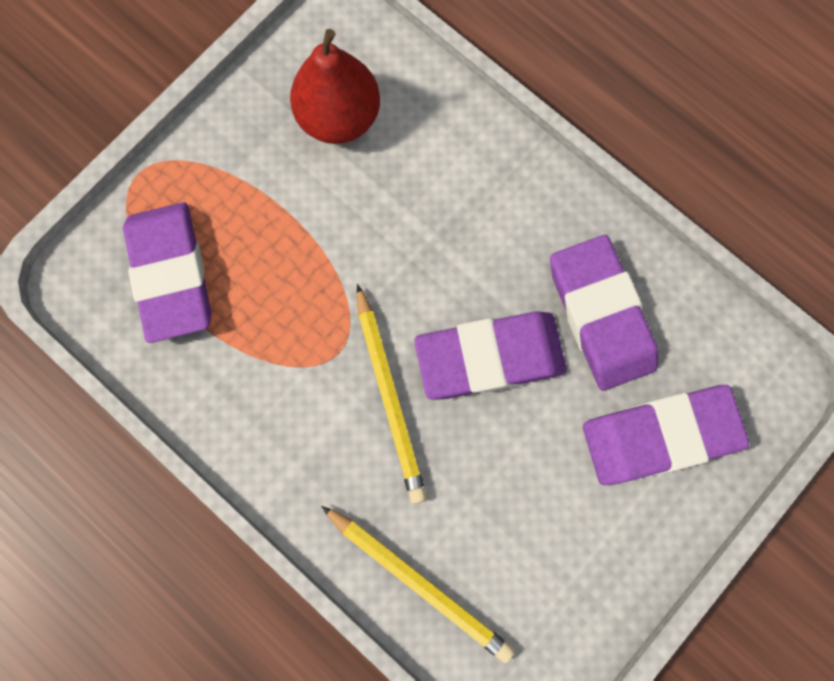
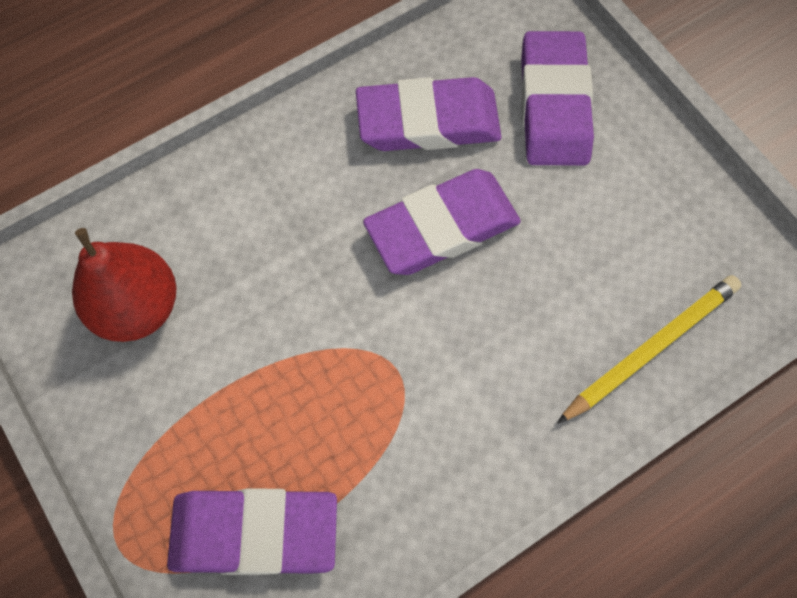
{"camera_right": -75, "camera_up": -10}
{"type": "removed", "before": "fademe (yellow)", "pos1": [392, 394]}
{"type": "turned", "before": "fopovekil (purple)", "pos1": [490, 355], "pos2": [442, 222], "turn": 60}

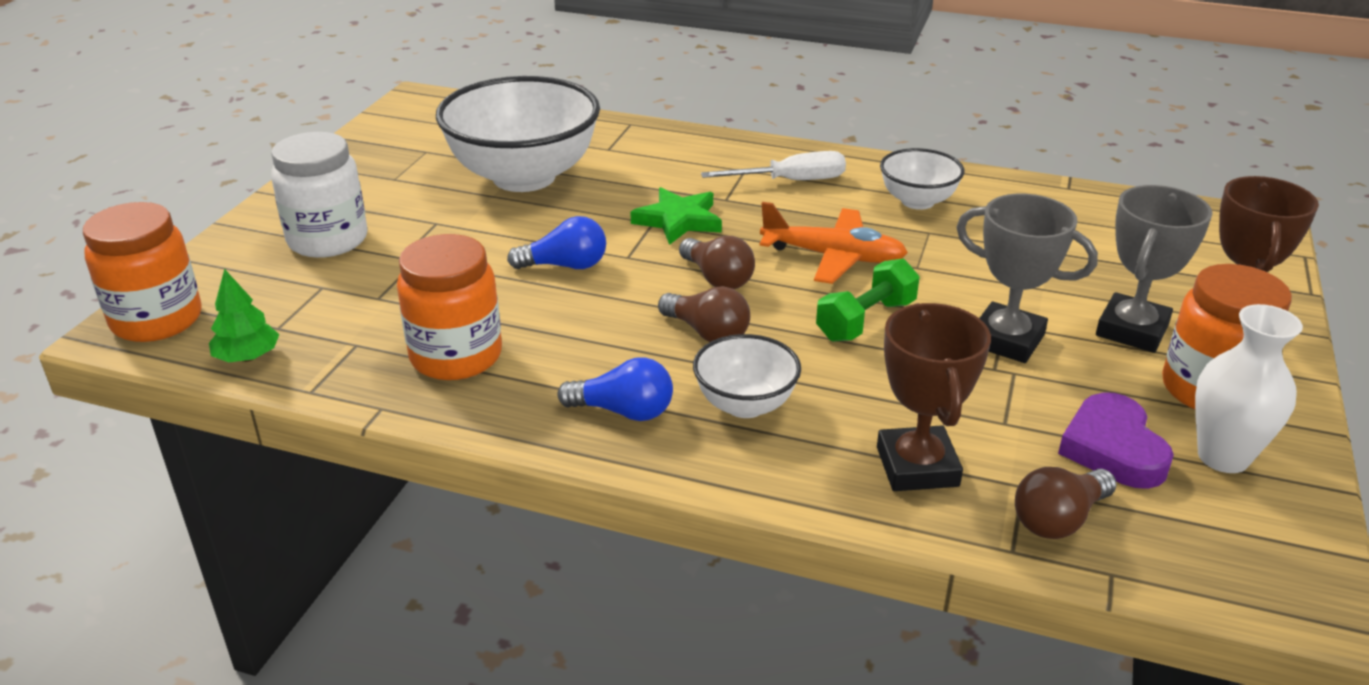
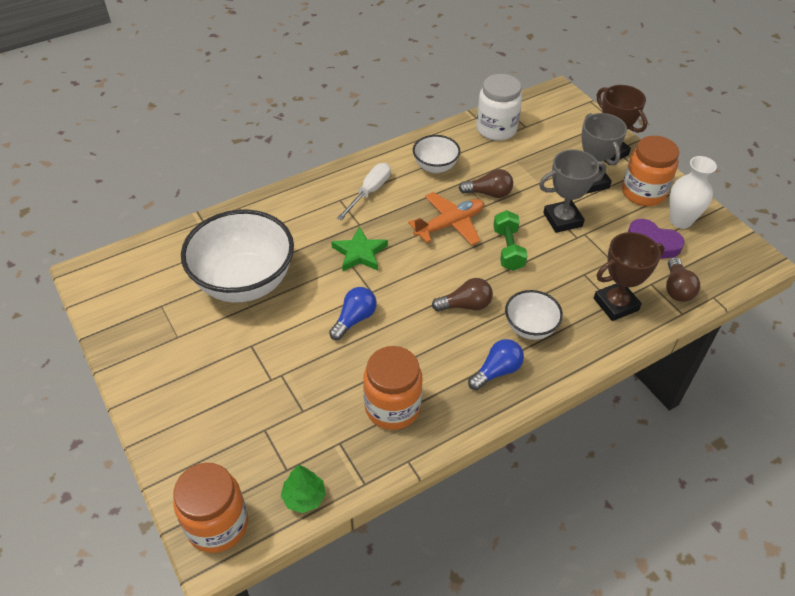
{"camera_right": -50, "camera_up": 15}
{"type": "moved", "before": "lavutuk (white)", "pos1": [319, 195], "pos2": [499, 107]}
{"type": "moved", "before": "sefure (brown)", "pos1": [717, 262], "pos2": [486, 183]}
{"type": "turned", "before": "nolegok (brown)", "pos1": [934, 397], "pos2": [629, 276], "turn": -60}

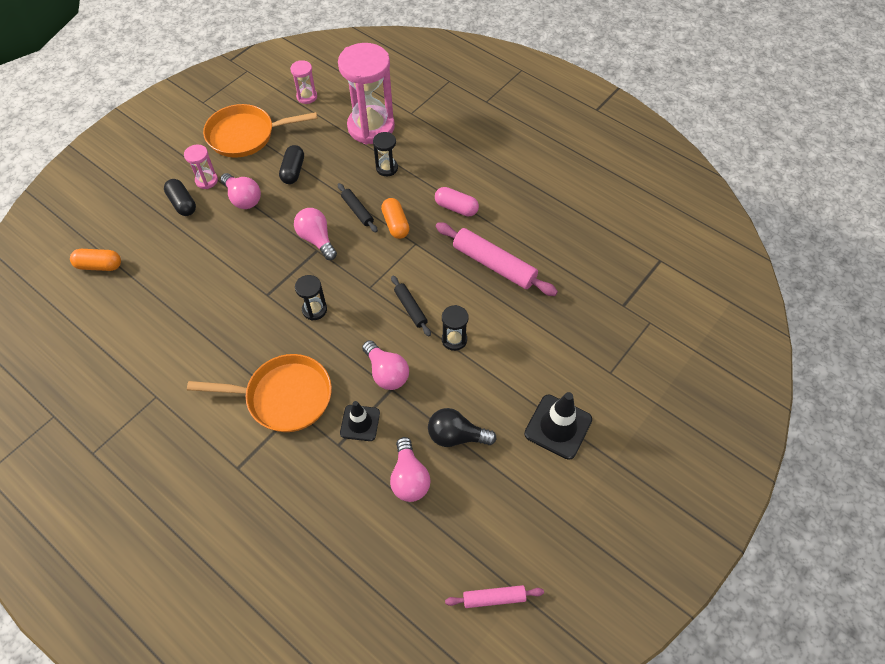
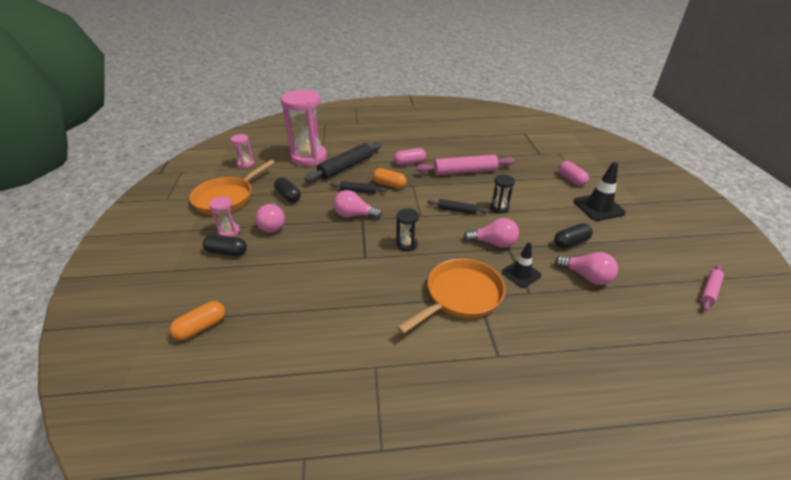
{"camera_right": -45, "camera_up": -20}
{"type": "replaced", "before": "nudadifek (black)", "after": "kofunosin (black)", "pos1": [385, 154], "pos2": [343, 162]}
{"type": "turned", "before": "sefure (pink)", "pos1": [241, 191], "pos2": [270, 217], "turn": 75}
{"type": "replaced", "before": "sefure (black)", "after": "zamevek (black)", "pos1": [462, 427], "pos2": [573, 235]}
{"type": "added", "after": "zamevek (pink)", "pos2": [574, 173]}

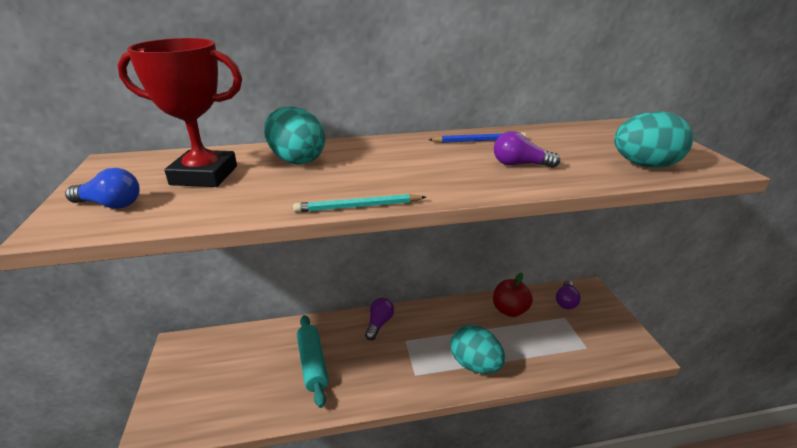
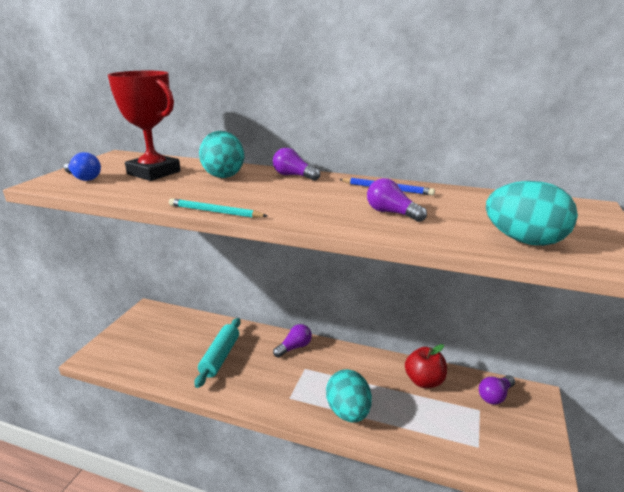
{"camera_right": 30, "camera_up": -5}
{"type": "added", "after": "sefure (purple)", "pos2": [296, 164]}

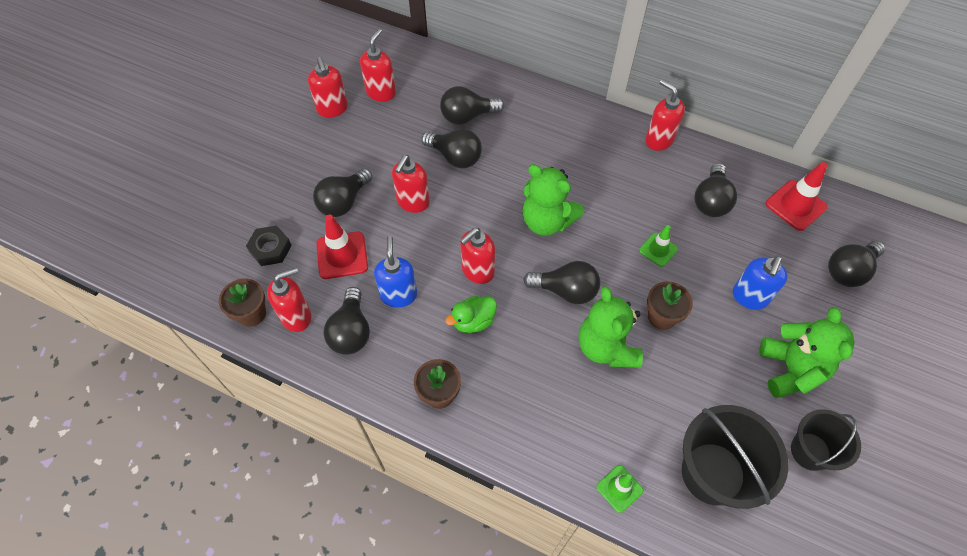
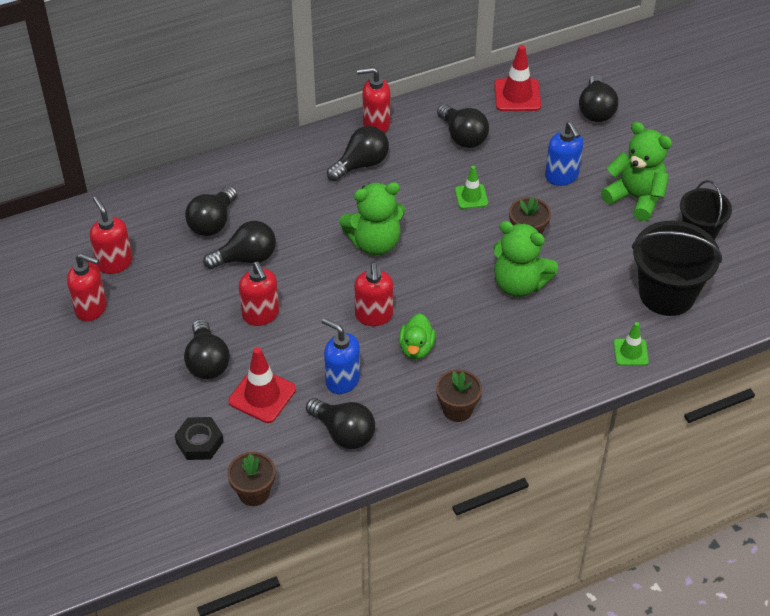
{"camera_right": -50, "camera_up": -10}
{"type": "moved", "before": "sefure (black)", "pos1": [561, 282], "pos2": [358, 153]}
{"type": "removed", "before": "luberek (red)", "pos1": [289, 299]}

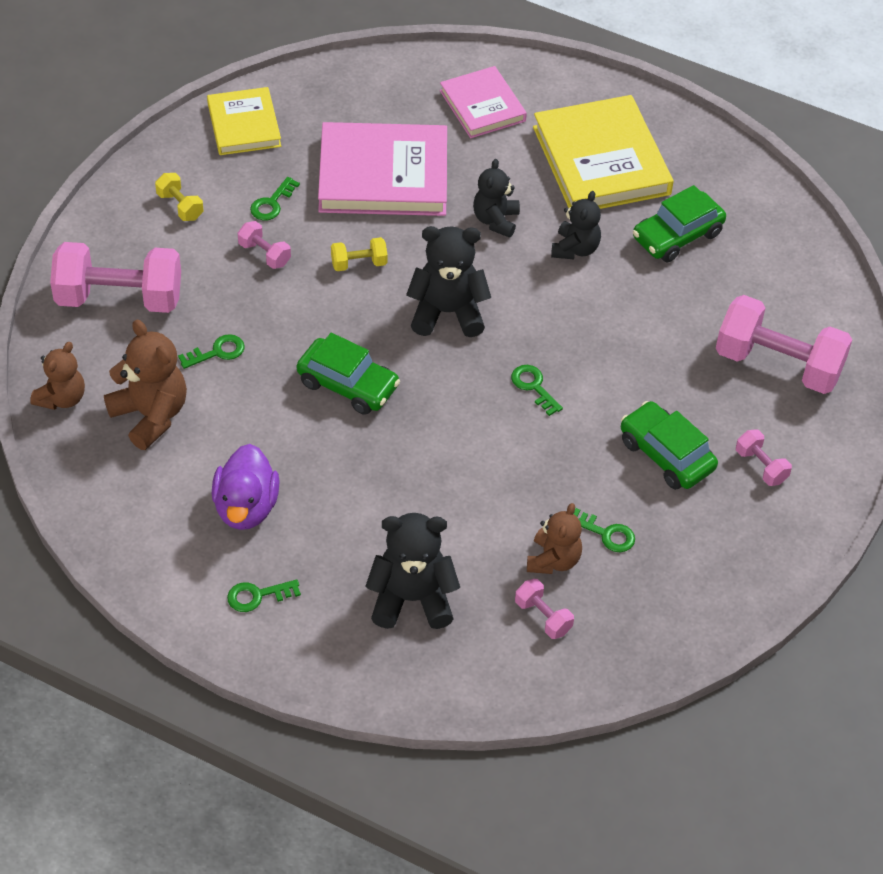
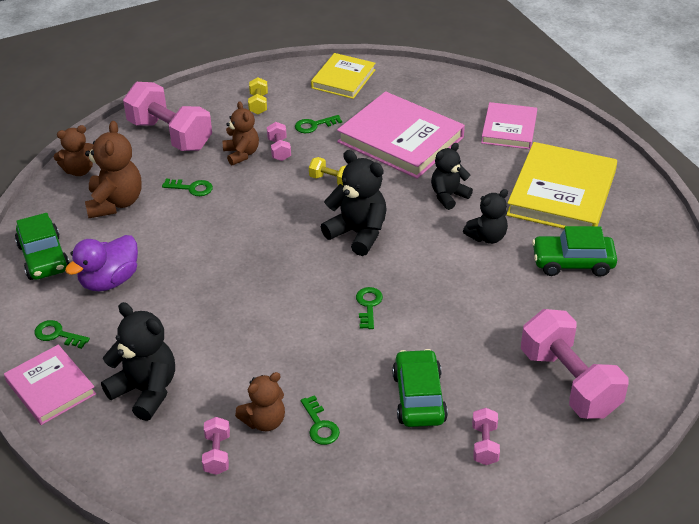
{"camera_right": 40, "camera_up": -10}
{"type": "moved", "before": "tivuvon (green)", "pos1": [348, 374], "pos2": [42, 246]}
{"type": "added", "after": "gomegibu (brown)", "pos2": [240, 133]}
{"type": "added", "after": "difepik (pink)", "pos2": [50, 385]}

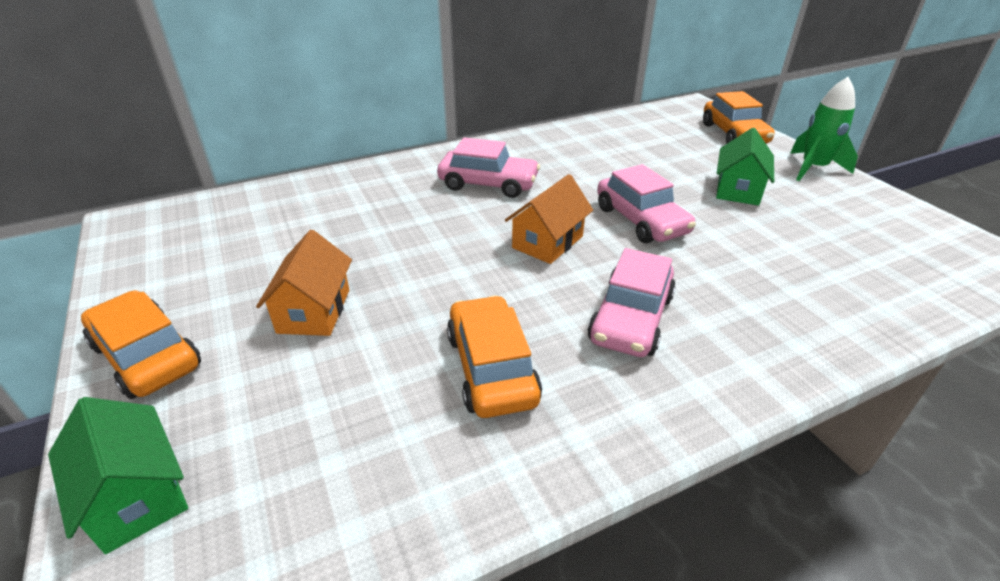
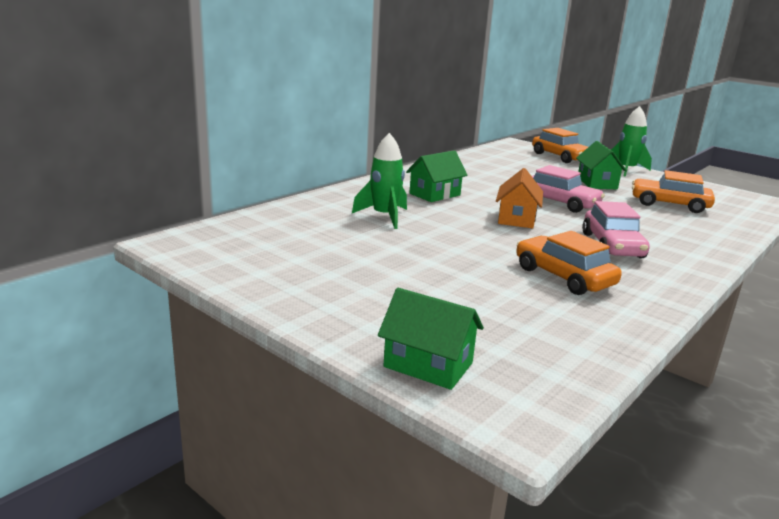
{"camera_right": -25, "camera_up": -15}
{"type": "replaced", "before": "tivuvon (pink)", "after": "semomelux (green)", "pos1": [488, 167], "pos2": [437, 176]}
{"type": "removed", "before": "semomelux (orange)", "pos1": [304, 283]}
{"type": "moved", "before": "tivuvon (orange)", "pos1": [141, 344], "pos2": [673, 191]}
{"type": "added", "after": "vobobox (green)", "pos2": [379, 181]}

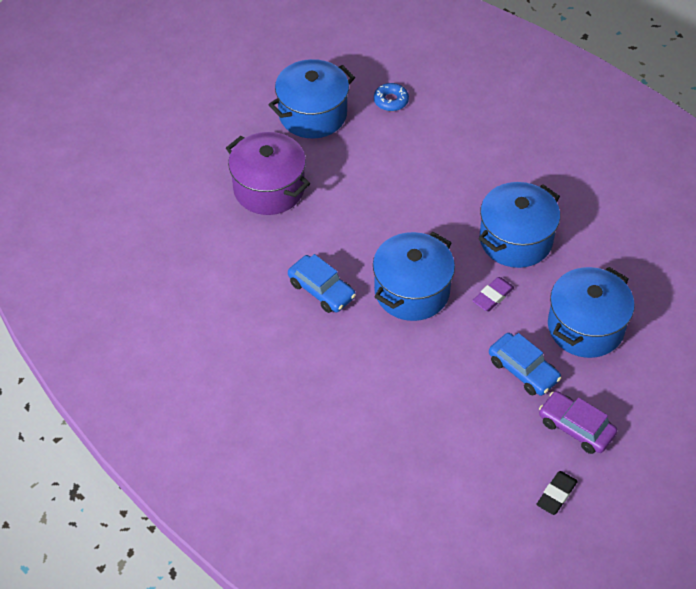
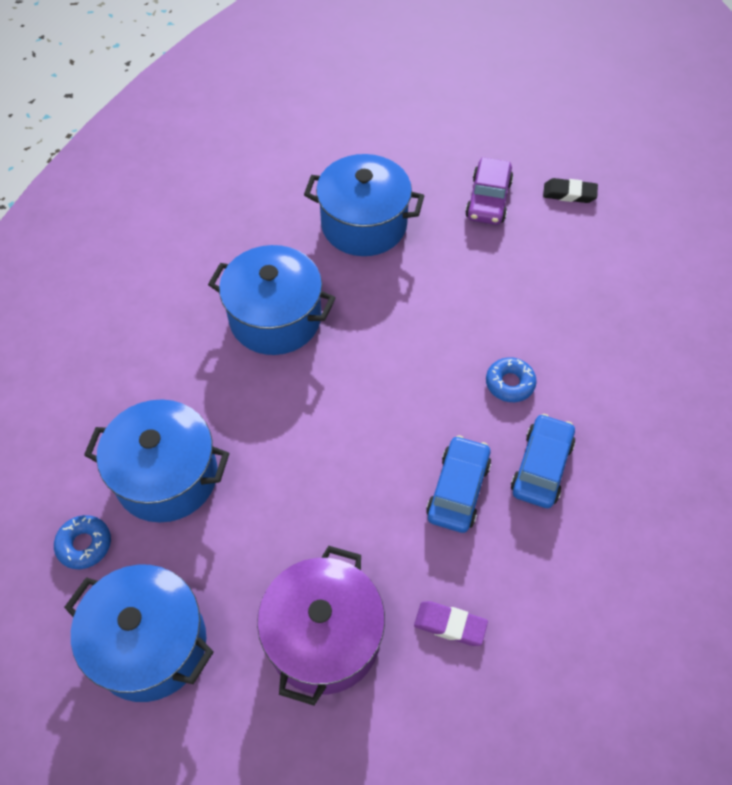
{"camera_right": -115, "camera_up": 5}
{"type": "moved", "before": "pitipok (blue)", "pos1": [414, 276], "pos2": [156, 460]}
{"type": "moved", "before": "fopovekil (purple)", "pos1": [493, 294], "pos2": [451, 623]}
{"type": "moved", "before": "tivuvon (blue)", "pos1": [525, 364], "pos2": [543, 461]}
{"type": "added", "after": "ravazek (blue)", "pos2": [511, 379]}

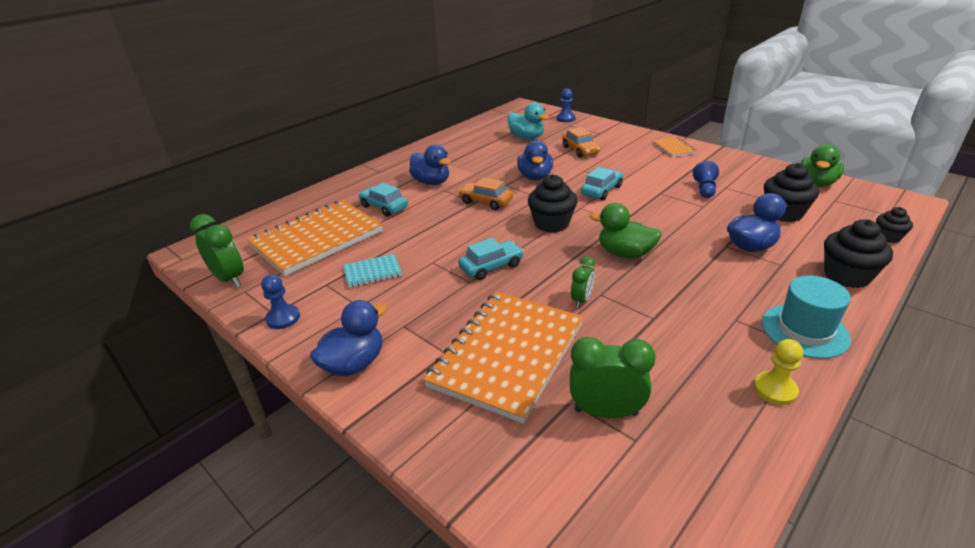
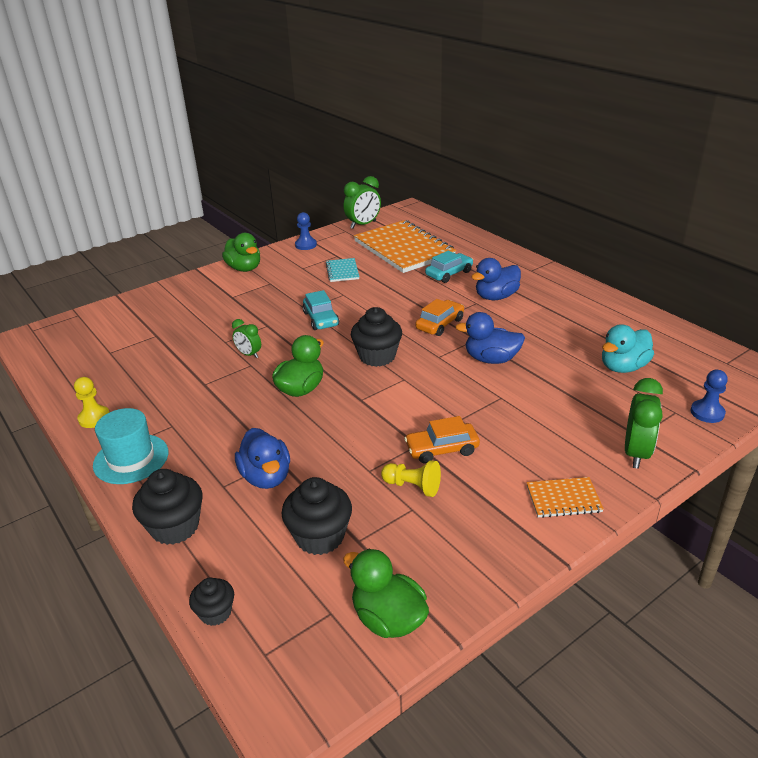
{"camera_right": 100, "camera_up": 0}
{"type": "moved", "before": "tivuvon (orange)", "pos1": [581, 142], "pos2": [442, 440]}
{"type": "recoloured", "before": "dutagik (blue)", "after": "dutagik (yellow)", "pos1": [706, 179], "pos2": [411, 478]}
{"type": "removed", "before": "tivuvon (turquoise)", "pos1": [602, 183]}
{"type": "removed", "before": "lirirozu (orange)", "pos1": [503, 358]}
{"type": "recoloured", "before": "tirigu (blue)", "after": "tirigu (green)", "pos1": [348, 338], "pos2": [241, 252]}
{"type": "moved", "before": "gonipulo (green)", "pos1": [613, 377], "pos2": [644, 423]}

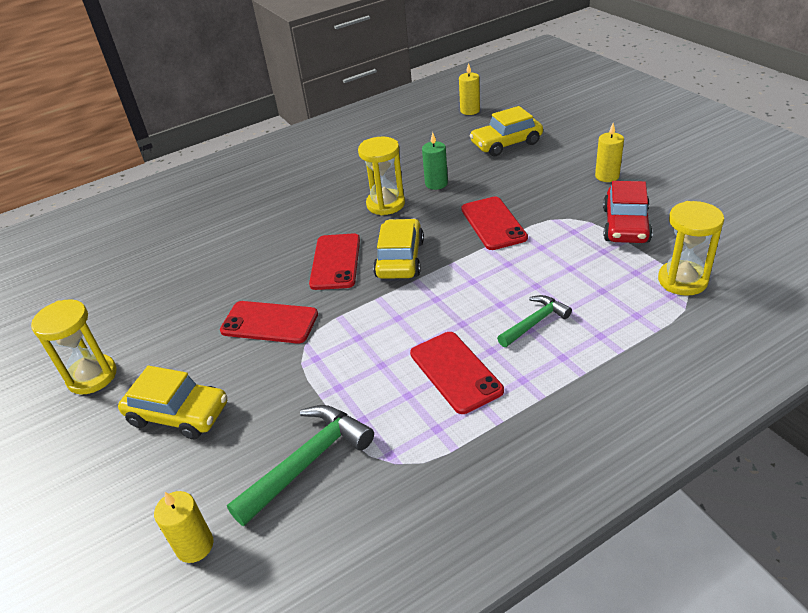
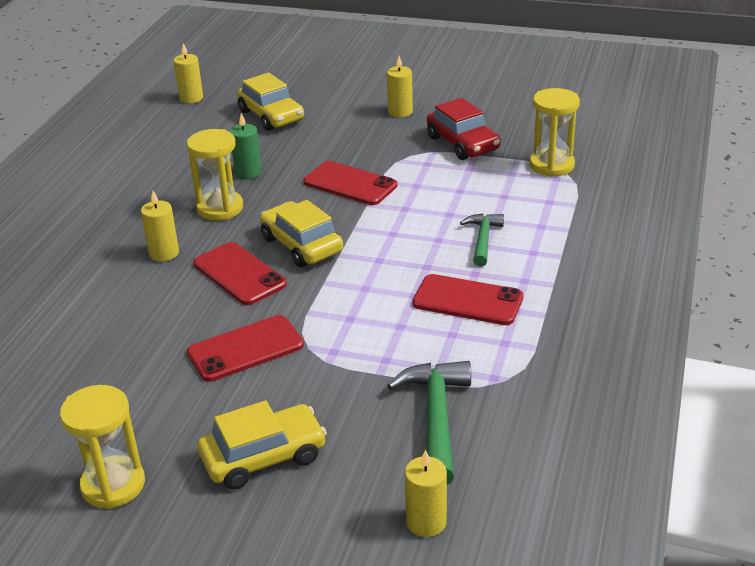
{"camera_right": -45, "camera_up": -5}
{"type": "turned", "before": "tivuvon (yellow)", "pos1": [506, 131], "pos2": [270, 102], "turn": -60}
{"type": "added", "after": "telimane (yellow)", "pos2": [160, 226]}

